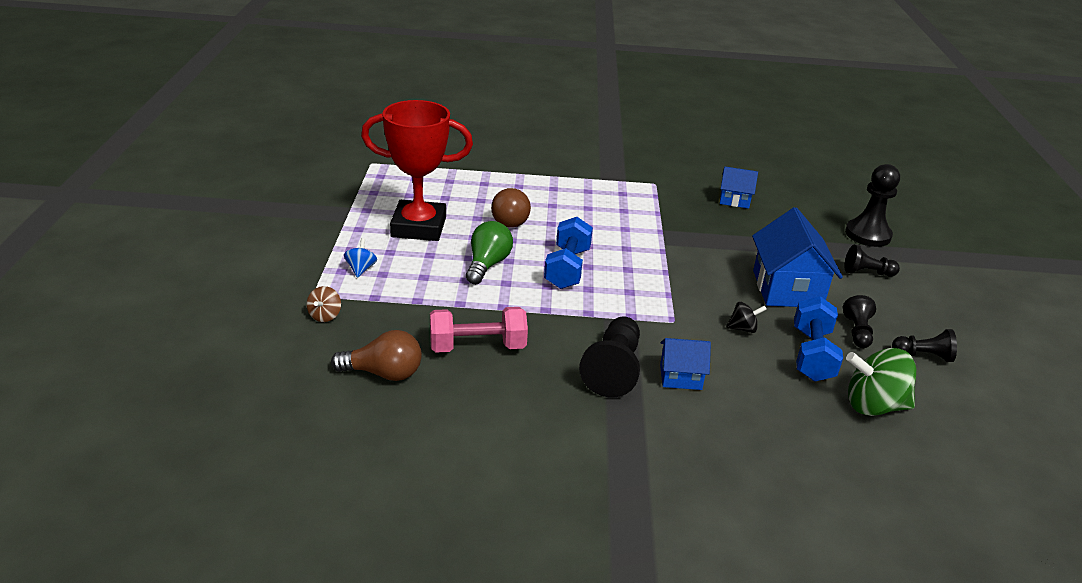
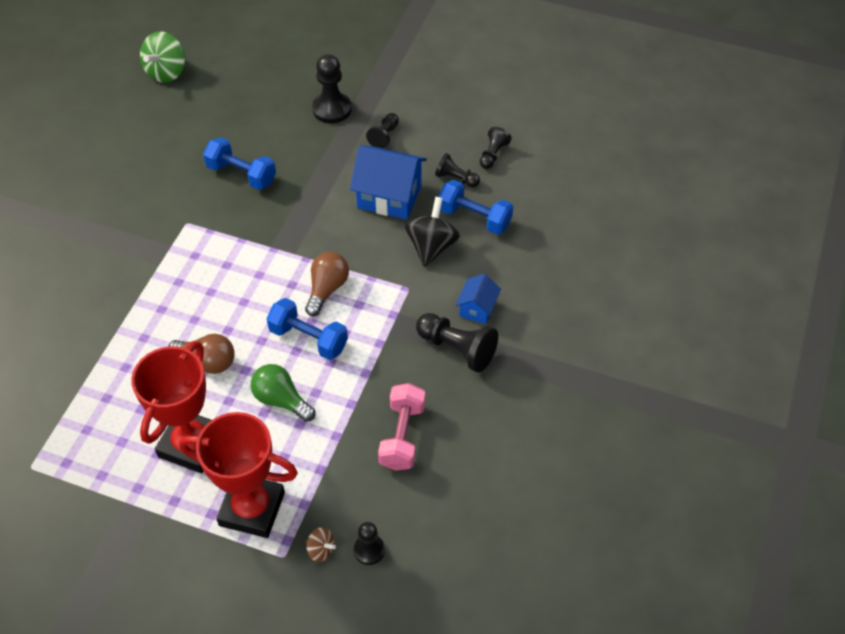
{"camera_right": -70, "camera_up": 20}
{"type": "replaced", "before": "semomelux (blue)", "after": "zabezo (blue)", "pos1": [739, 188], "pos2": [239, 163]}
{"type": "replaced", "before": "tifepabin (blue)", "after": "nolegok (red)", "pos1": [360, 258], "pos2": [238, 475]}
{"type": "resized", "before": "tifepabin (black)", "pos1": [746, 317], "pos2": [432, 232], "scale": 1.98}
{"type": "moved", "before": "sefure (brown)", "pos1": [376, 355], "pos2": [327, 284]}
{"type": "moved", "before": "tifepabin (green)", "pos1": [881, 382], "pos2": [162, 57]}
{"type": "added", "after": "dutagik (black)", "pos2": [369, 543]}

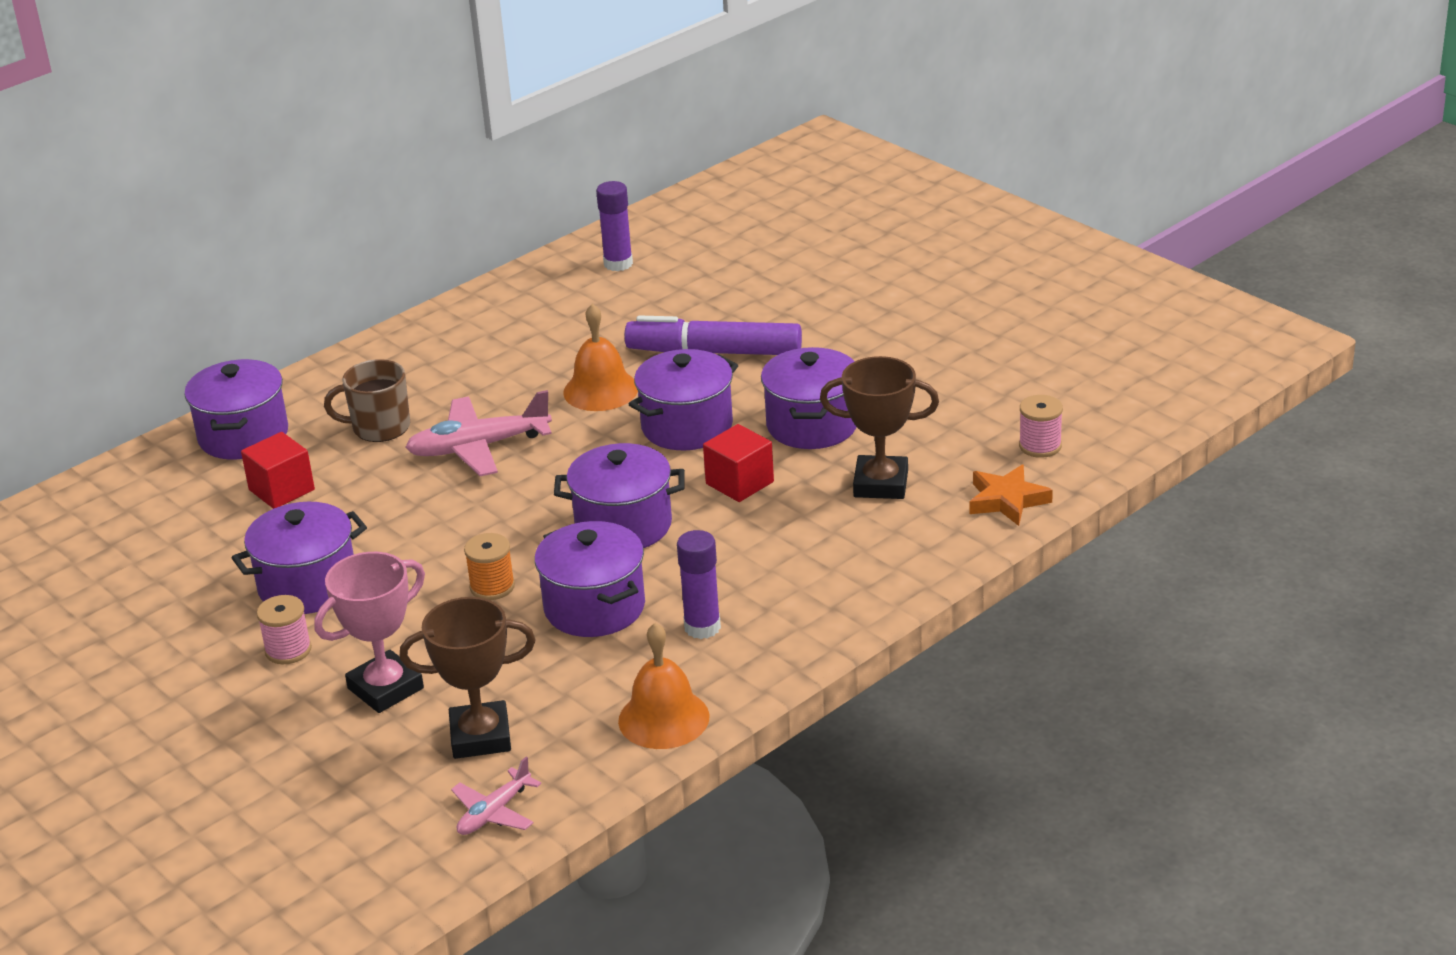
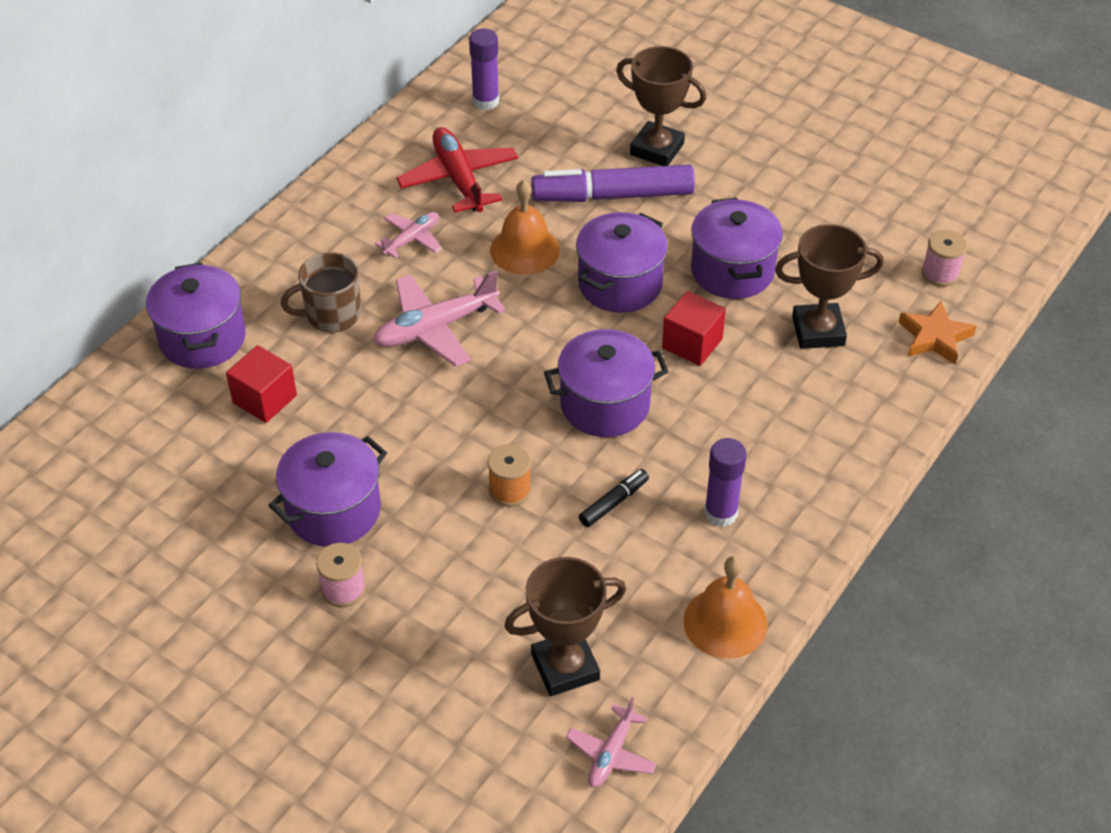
{"camera_right": -15, "camera_up": 15}
{"type": "replaced", "before": "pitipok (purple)", "after": "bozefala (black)", "pos1": [590, 579], "pos2": [614, 498]}
{"type": "removed", "before": "nolegok (pink)", "pos1": [369, 632]}
{"type": "added", "after": "nolegok (brown)", "pos2": [661, 106]}
{"type": "added", "after": "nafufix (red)", "pos2": [457, 170]}
{"type": "added", "after": "nafufix (pink)", "pos2": [408, 235]}

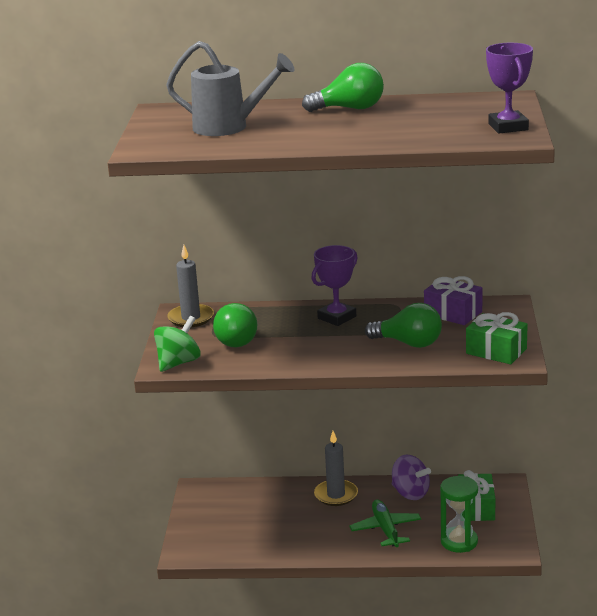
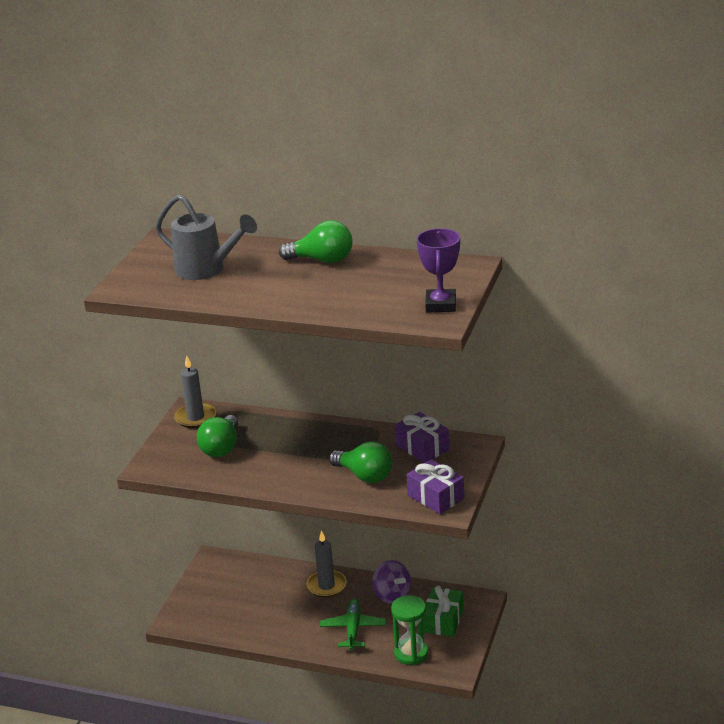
{"camera_right": 15, "camera_up": 5}
{"type": "removed", "before": "nolegok (purple)", "pos1": [334, 285]}
{"type": "recoloured", "before": "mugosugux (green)", "after": "mugosugux (purple)", "pos1": [497, 338], "pos2": [435, 486]}
{"type": "removed", "before": "tifepabin (green)", "pos1": [177, 344]}

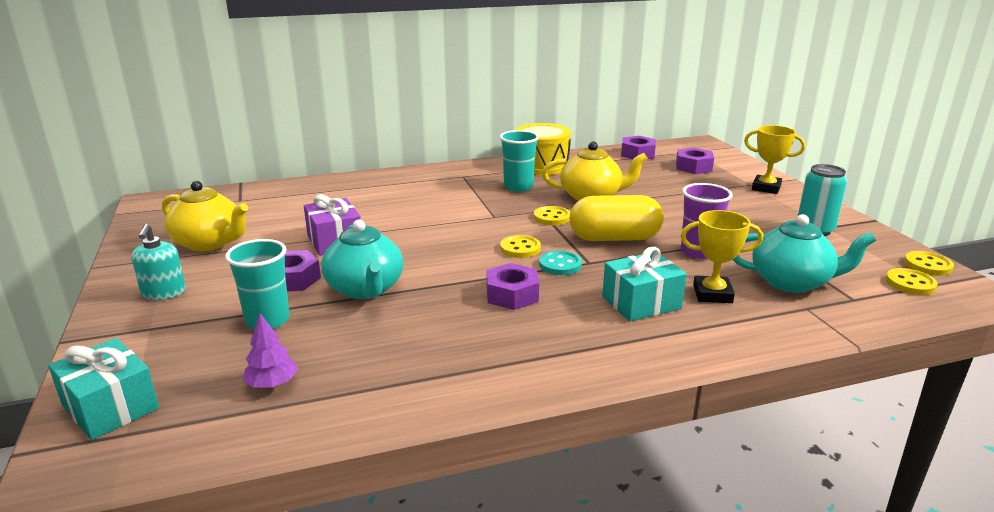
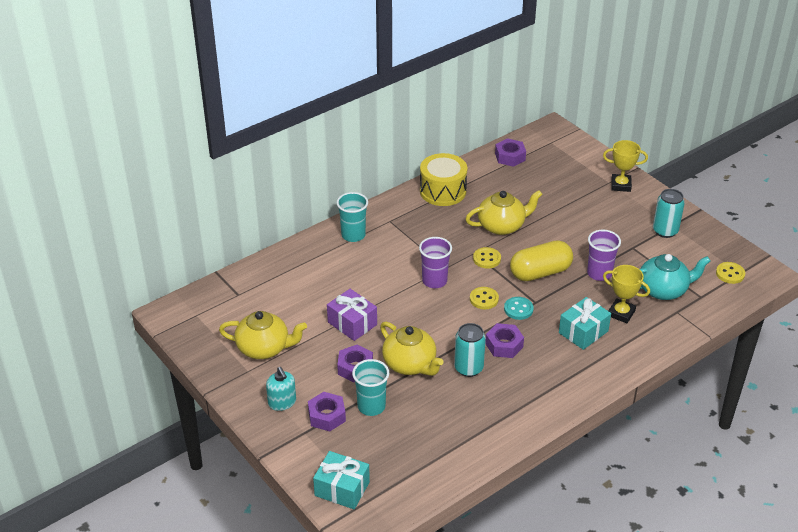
{"camera_right": -20, "camera_up": 15}
{"type": "moved", "before": "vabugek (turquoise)", "pos1": [519, 161], "pos2": [352, 217]}
{"type": "moved", "before": "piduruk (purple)", "pos1": [695, 161], "pos2": [327, 412]}
{"type": "turned", "before": "nolegok (yellow)", "pos1": [722, 256], "pos2": [626, 294], "turn": 45}
{"type": "recoloured", "before": "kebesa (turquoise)", "after": "kebesa (yellow)", "pos1": [362, 259], "pos2": [412, 349]}
{"type": "removed", "before": "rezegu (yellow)", "pos1": [929, 263]}
{"type": "removed", "before": "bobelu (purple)", "pos1": [270, 350]}
{"type": "added", "after": "vabugek (purple)", "pos2": [435, 262]}
{"type": "added", "after": "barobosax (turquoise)", "pos2": [470, 350]}

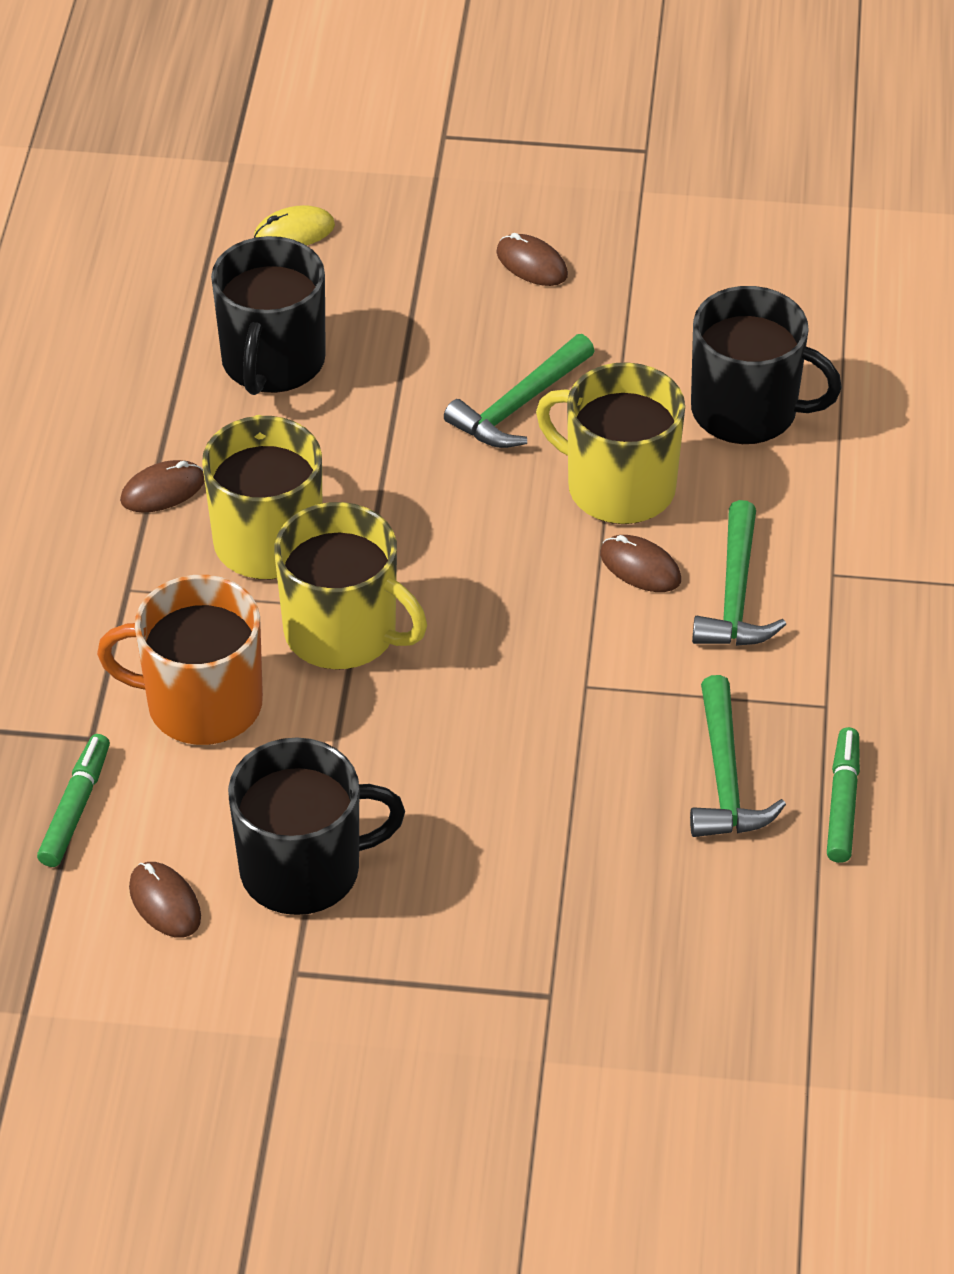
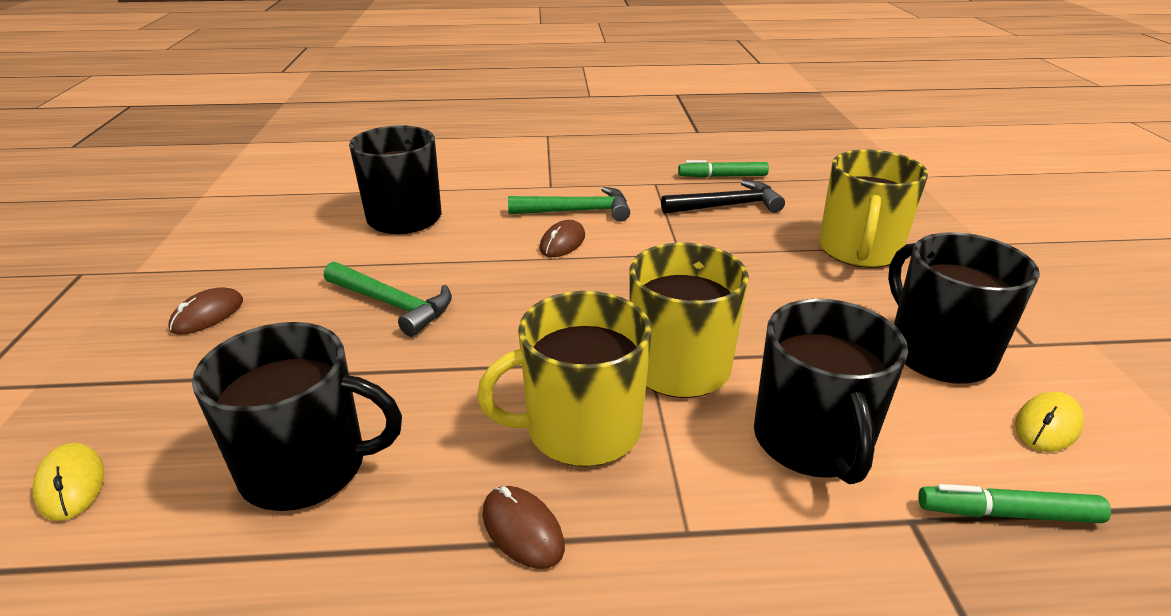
{"camera_right": -100, "camera_up": -15}
{"type": "moved", "before": "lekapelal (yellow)", "pos1": [610, 443], "pos2": [873, 209]}
{"type": "recoloured", "before": "lekapelal (orange)", "after": "lekapelal (black)", "pos1": [180, 660], "pos2": [831, 391]}
{"type": "recoloured", "before": "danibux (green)", "after": "danibux (black)", "pos1": [738, 756], "pos2": [723, 197]}
{"type": "recoloured", "before": "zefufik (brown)", "after": "zefufik (yellow)", "pos1": [165, 900], "pos2": [1049, 422]}

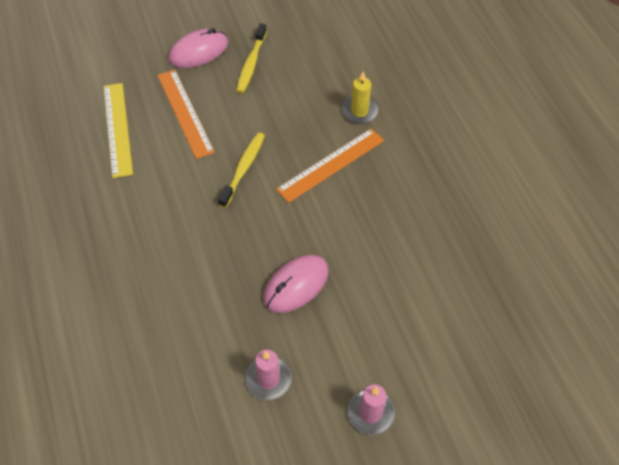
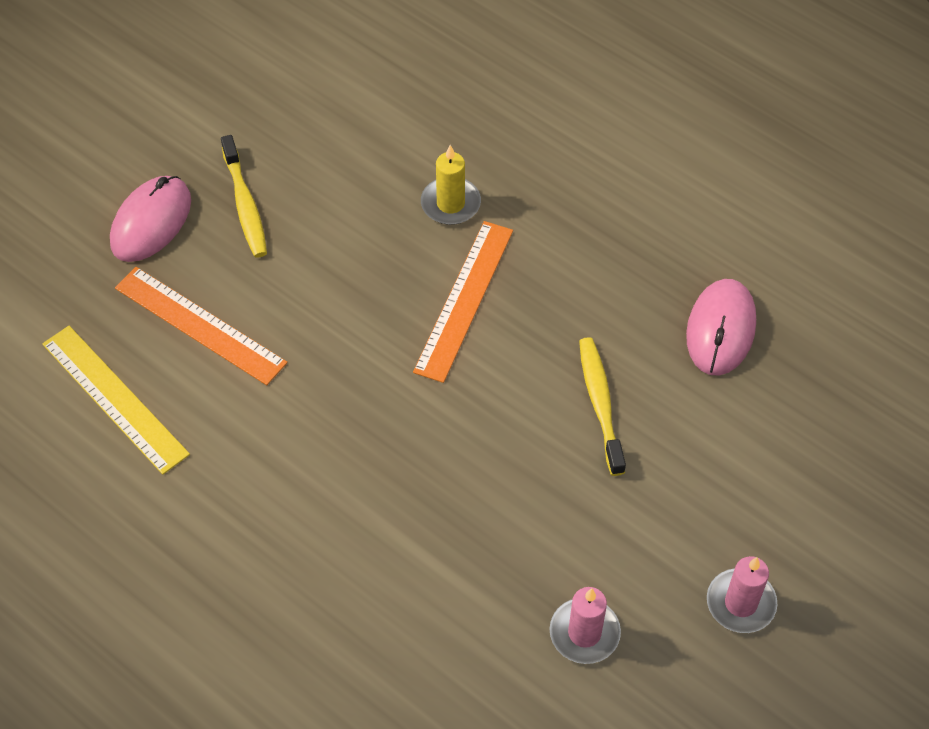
{"camera_right": -30, "camera_up": 0}
{"type": "moved", "before": "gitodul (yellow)", "pos1": [241, 170], "pos2": [602, 406]}
{"type": "moved", "before": "zefufik (pink)", "pos1": [296, 284], "pos2": [721, 327]}

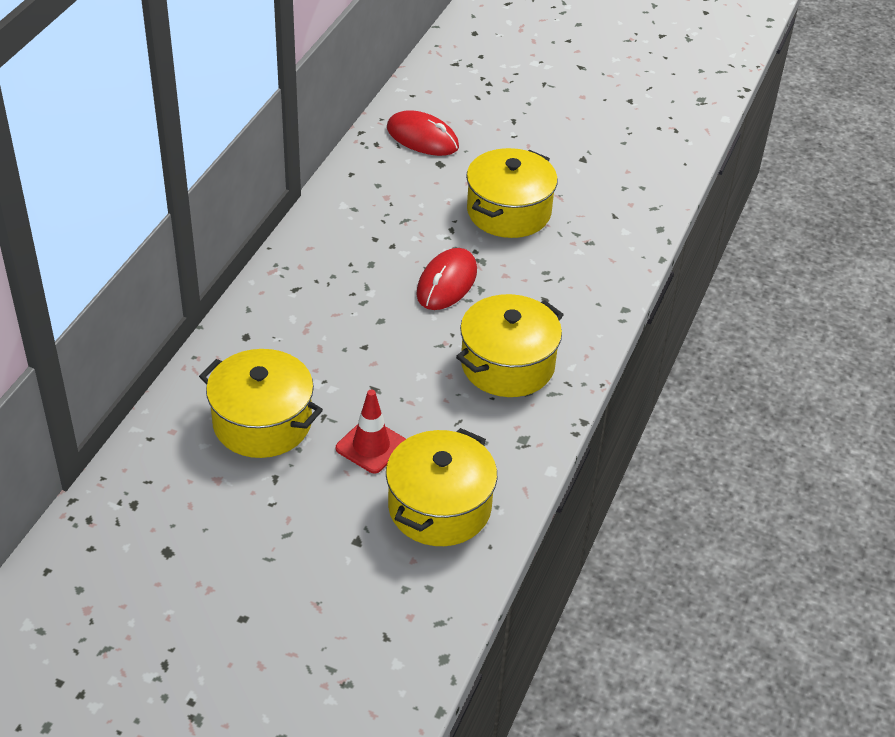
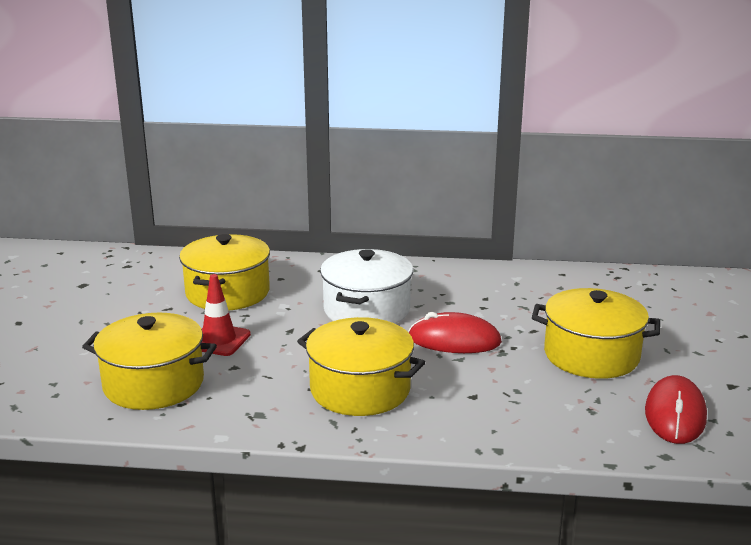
{"camera_right": 75, "camera_up": -20}
{"type": "moved", "before": "zefufik (red)", "pos1": [423, 133], "pos2": [676, 409]}
{"type": "added", "after": "pitipok (white)", "pos2": [366, 286]}

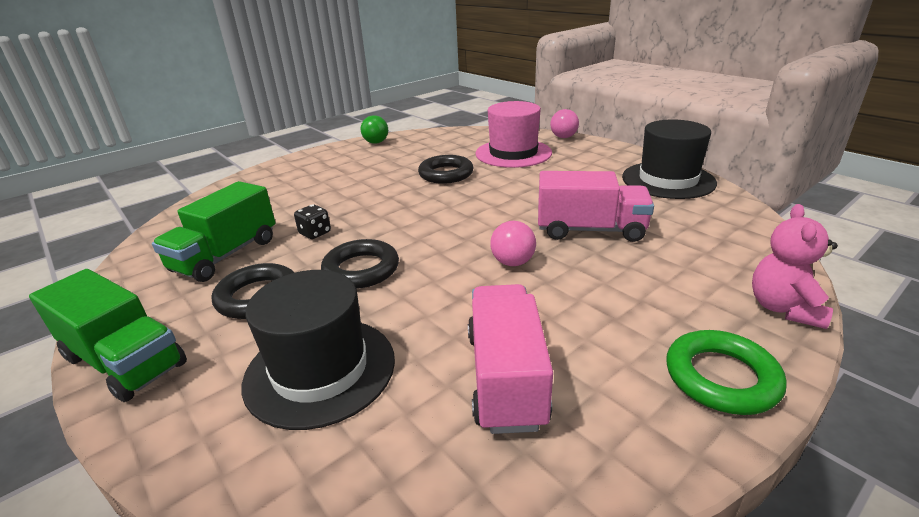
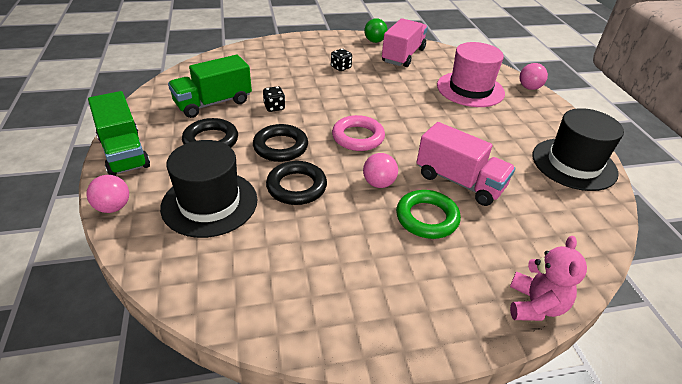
{"camera_right": 25, "camera_up": 10}
{"type": "moved", "before": "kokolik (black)", "pos1": [446, 169], "pos2": [296, 183]}
{"type": "turned", "before": "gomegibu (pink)", "pos1": [795, 266], "pos2": [548, 278], "turn": 150}
{"type": "moved", "before": "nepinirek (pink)", "pos1": [510, 359], "pos2": [405, 42]}
{"type": "moved", "before": "kokolik (green)", "pos1": [726, 372], "pos2": [428, 214]}
{"type": "added", "after": "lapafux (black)", "pos2": [341, 60]}
{"type": "added", "after": "kokolik (pink)", "pos2": [358, 133]}
{"type": "added", "after": "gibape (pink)", "pos2": [108, 194]}

